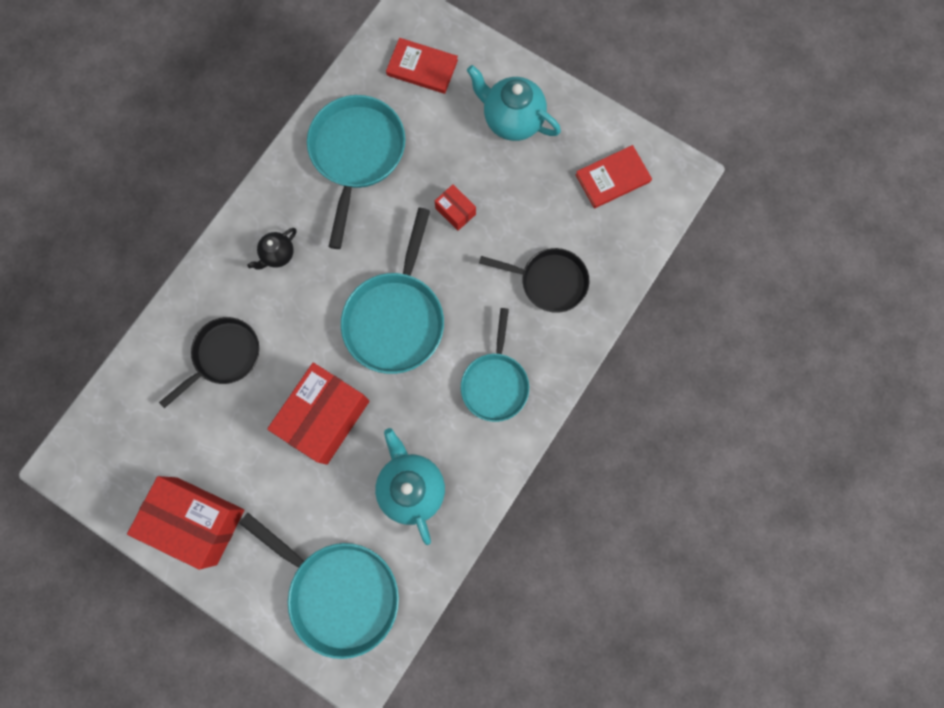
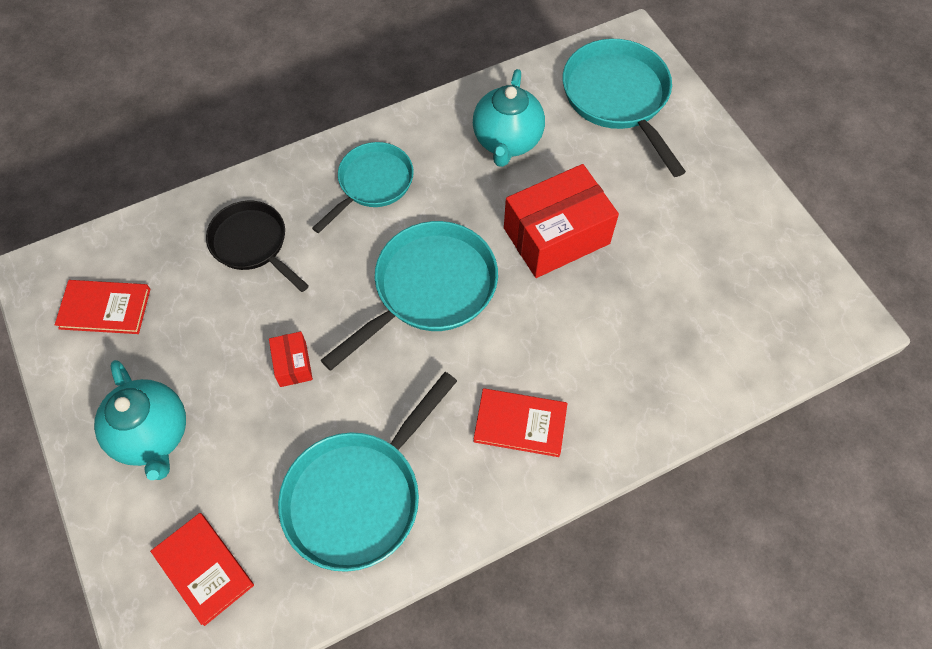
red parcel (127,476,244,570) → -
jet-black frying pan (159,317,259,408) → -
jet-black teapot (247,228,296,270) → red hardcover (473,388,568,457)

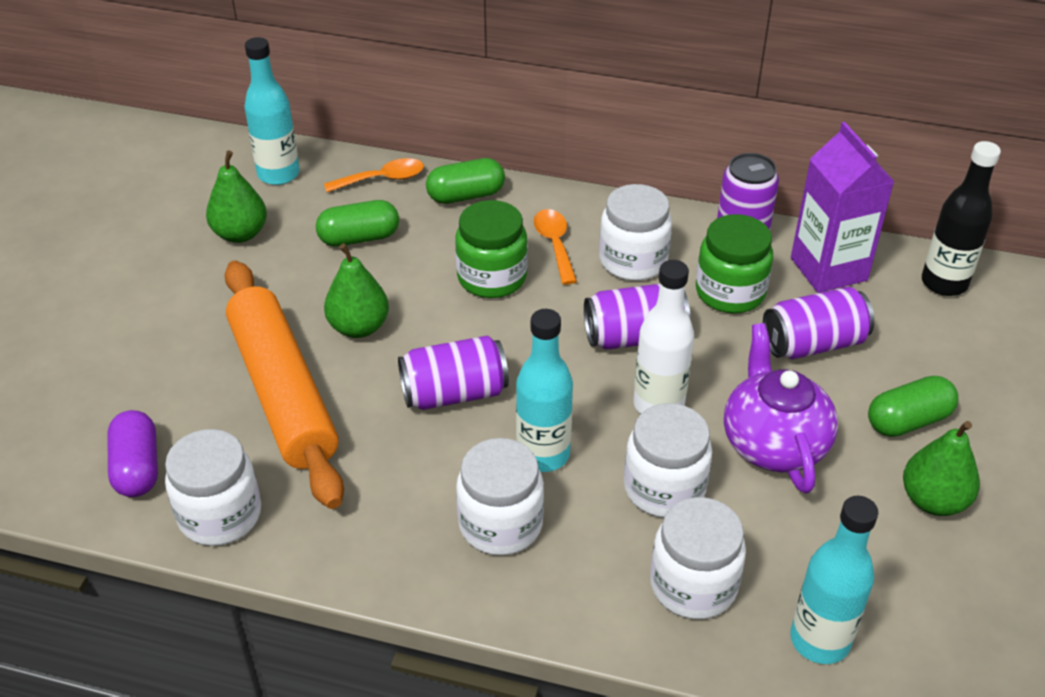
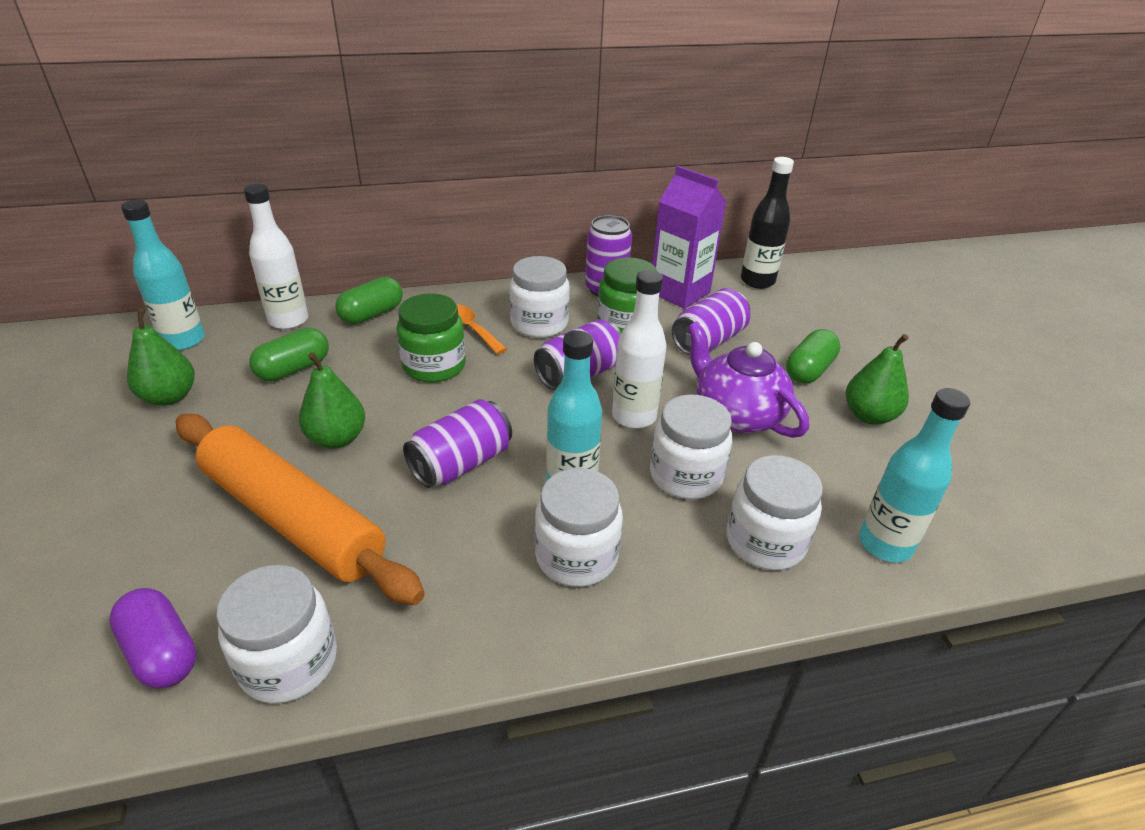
orange-coloured tablespoon (324,158,424,192) → white drink bottle (244,184,309,330)

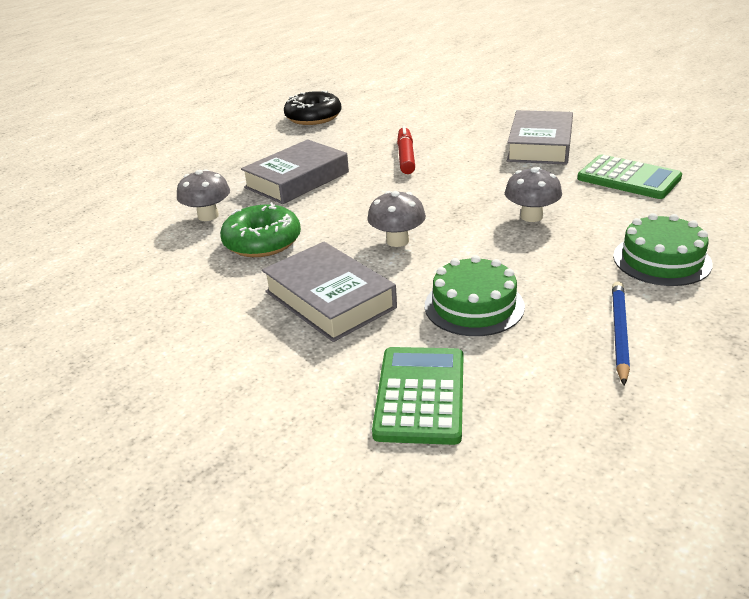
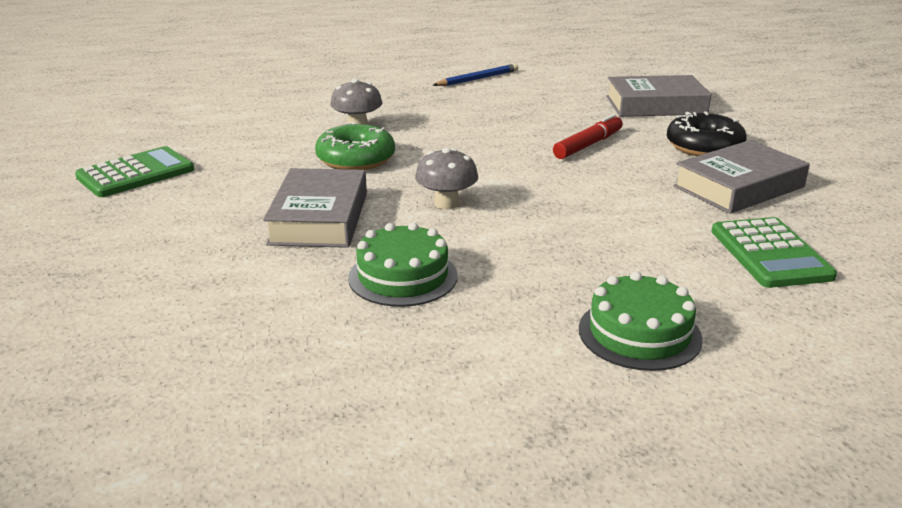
gray fungus (505,167,562,222) → -
gray hardcover (241,140,349,204) → gray hardcover (606,75,711,117), relocated
jet-black glazed donut (284,90,342,125) → jet-black glazed donut (667,111,747,156), relocated
green adding machine (372,347,463,445) → green adding machine (75,146,194,197), relocated
blue lead pencil (612,281,630,385) → blue lead pencil (433,64,518,86), relocated

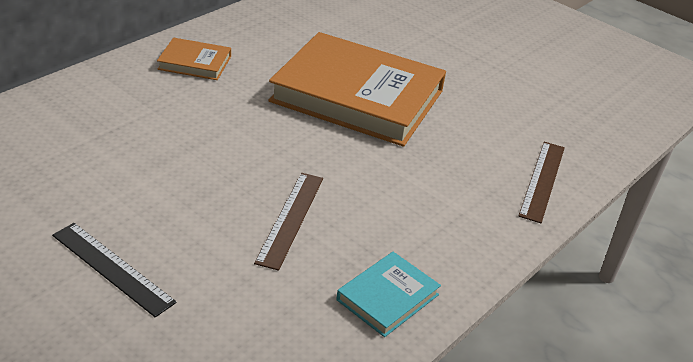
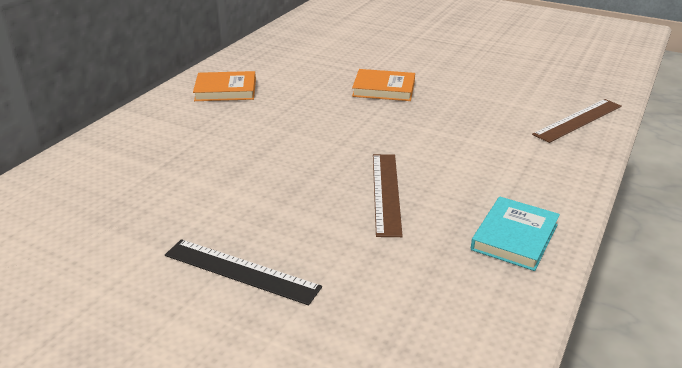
dark brown ruler (518,142,565,223) → dark brown ruler (532,99,622,143), 45 degrees clockwise
orange-coloured hardcover (268,32,446,147) → orange-coloured hardcover (352,69,415,101), x0.44

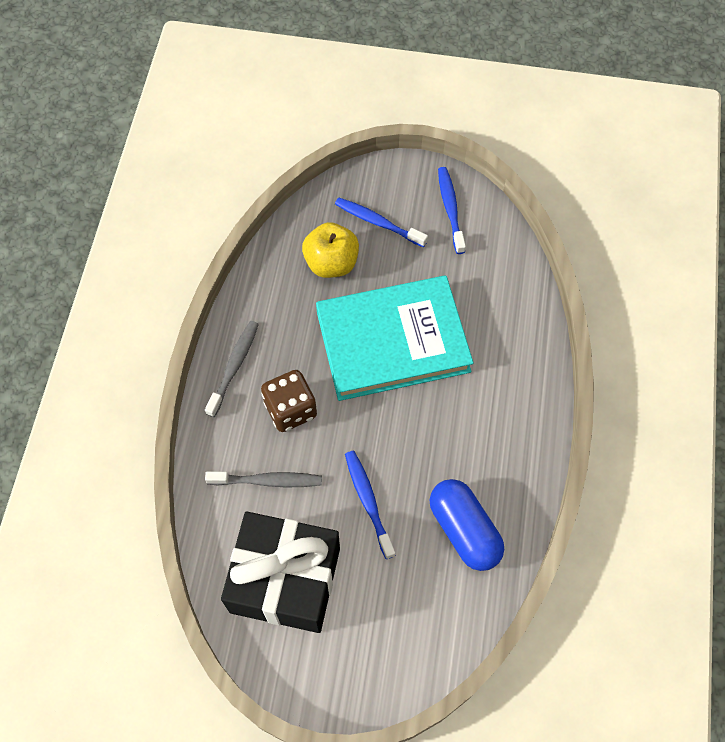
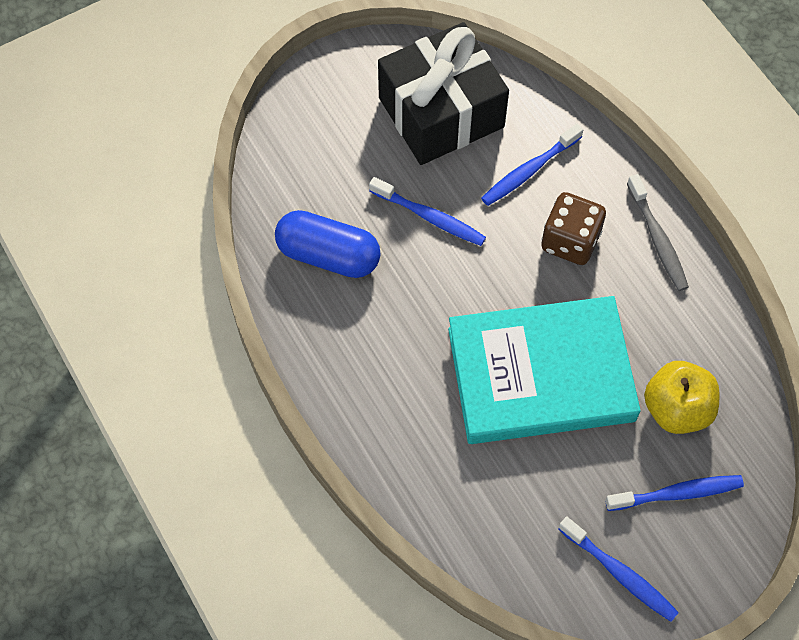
gray toothbrush (205,471,322,487) → blue toothbrush (481,124,583,206)
aqua hardcover (316,276,474,401) → aqua hardcover (448,296,641,444), 45 degrees clockwise

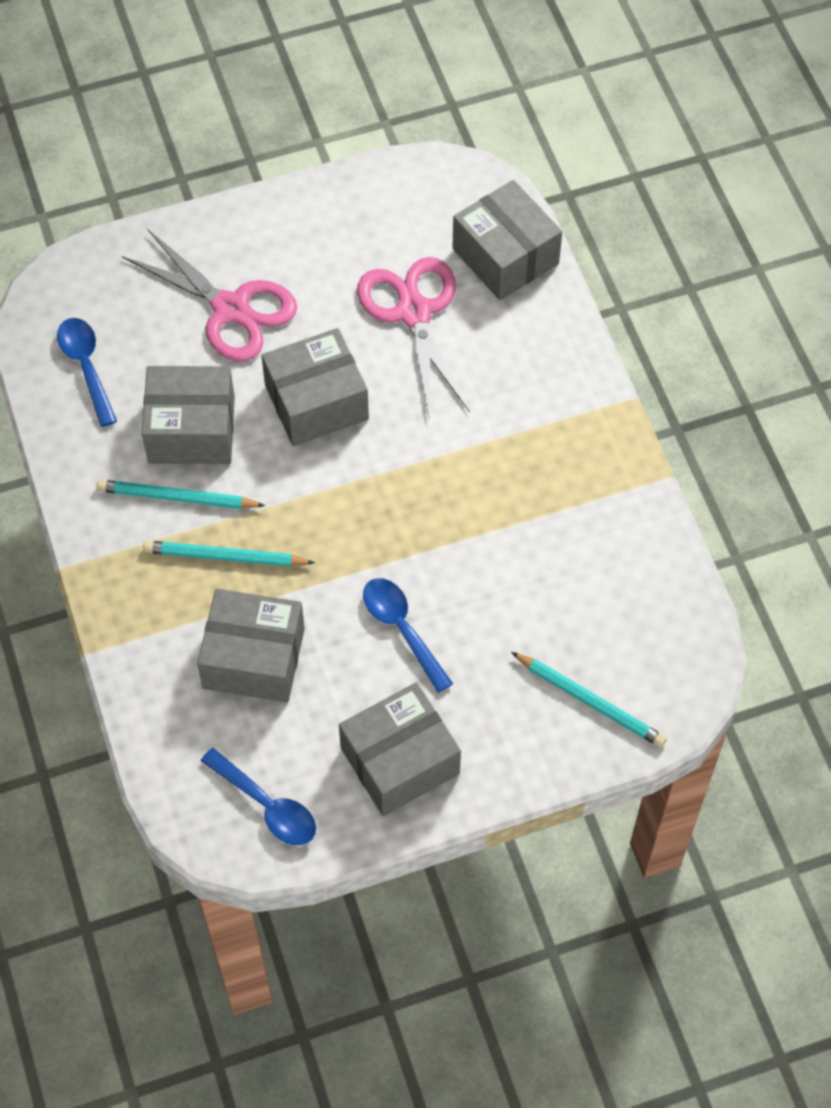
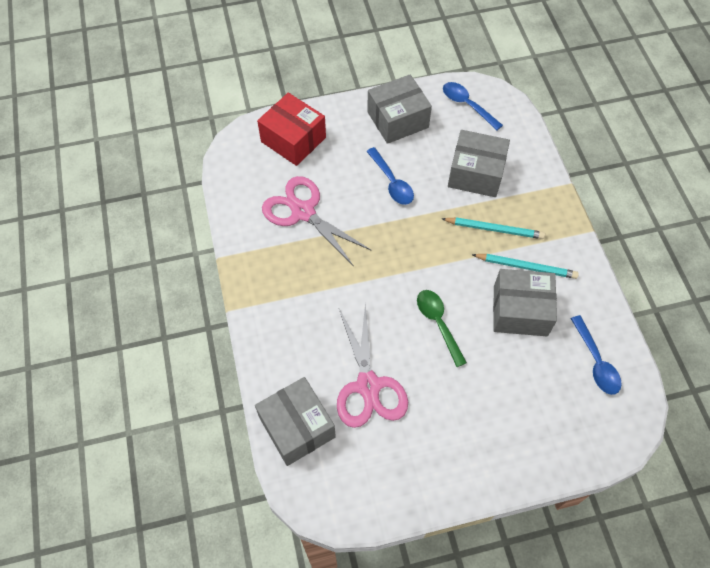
rosy pair of scissors (122,229,297,362) → rosy pair of scissors (262,176,372,267), relocated
gray parcel (261,328,369,446) → green tablespoon (417,290,467,367)
aqua lead pencil (511,652,667,747) → red parcel (257,93,326,166)

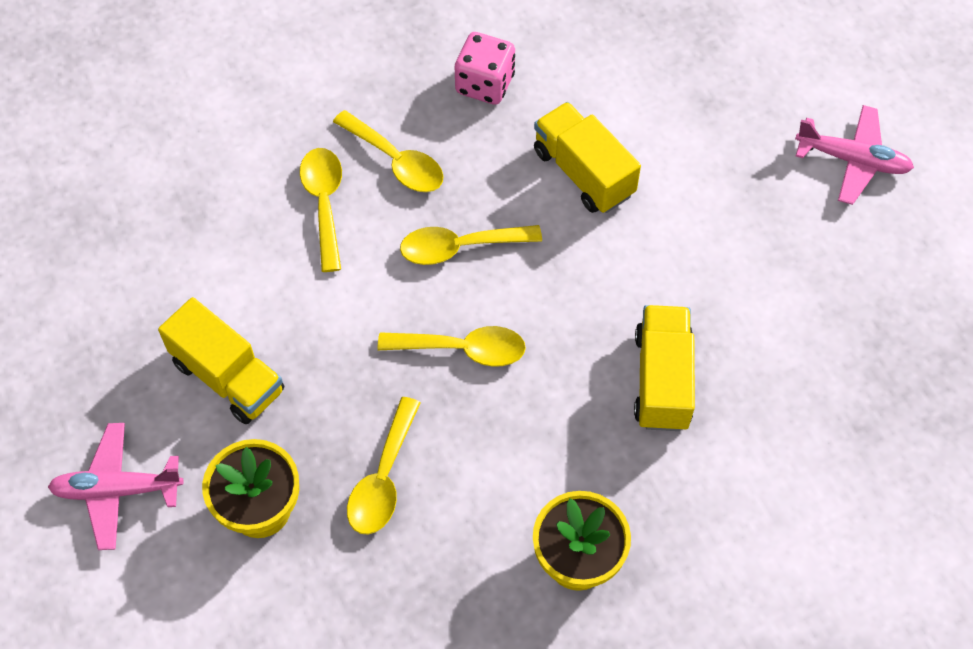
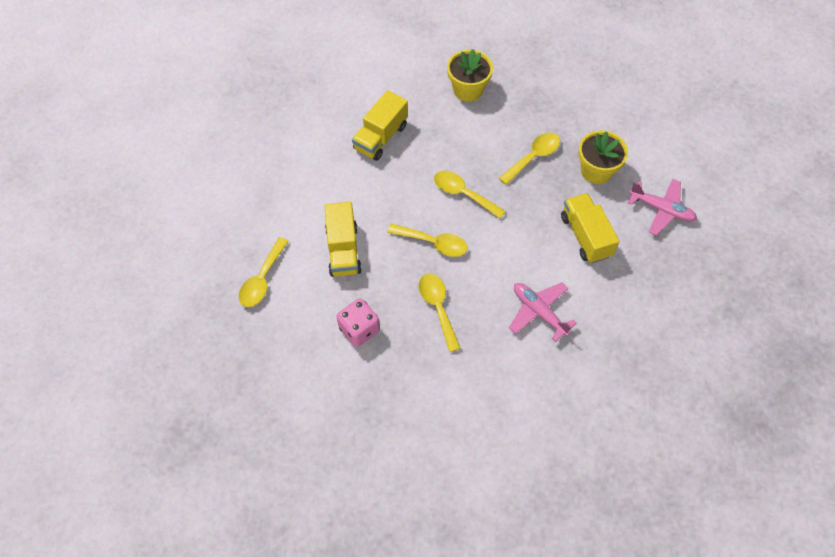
golden tablespoon (300,148,342,272) → golden tablespoon (239,237,289,307), relocated
rosy aeroplane (795,105,914,205) → rosy aeroplane (509,282,577,342), relocated

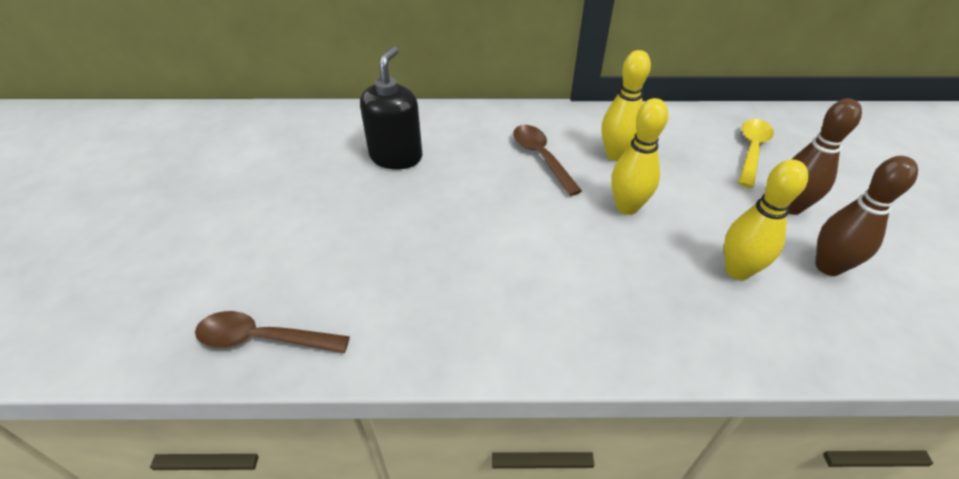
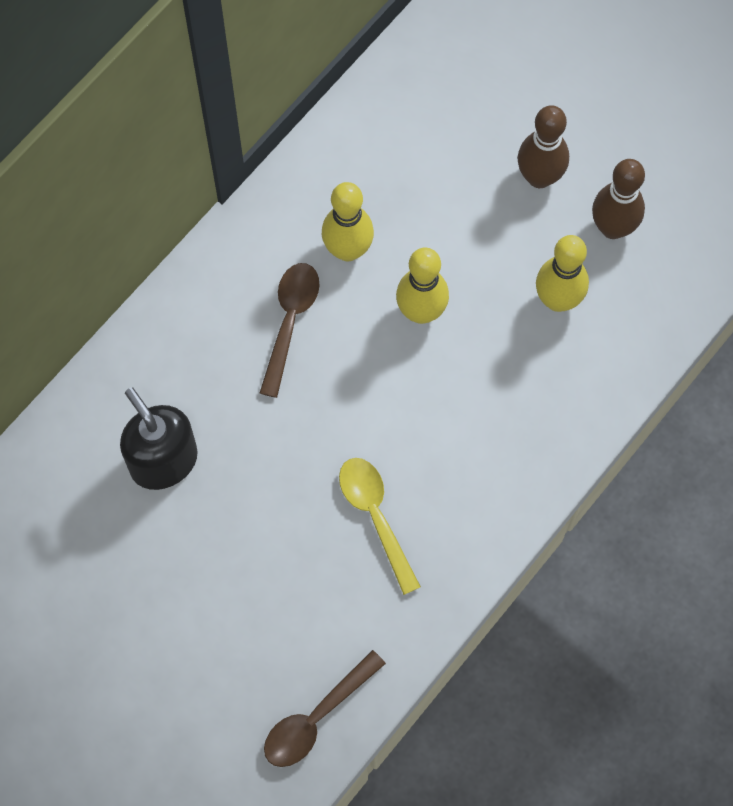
golden tablespoon (738,119,774,188) → golden tablespoon (339,458,421,595), relocated
dark brown tablespoon (513,125,582,196) → dark brown tablespoon (260,263,320,398), 90 degrees clockwise

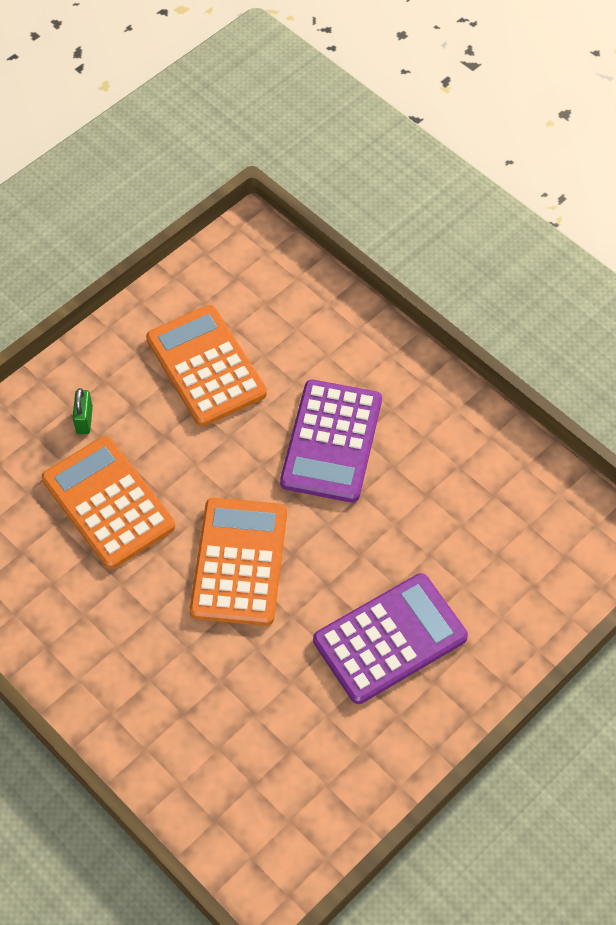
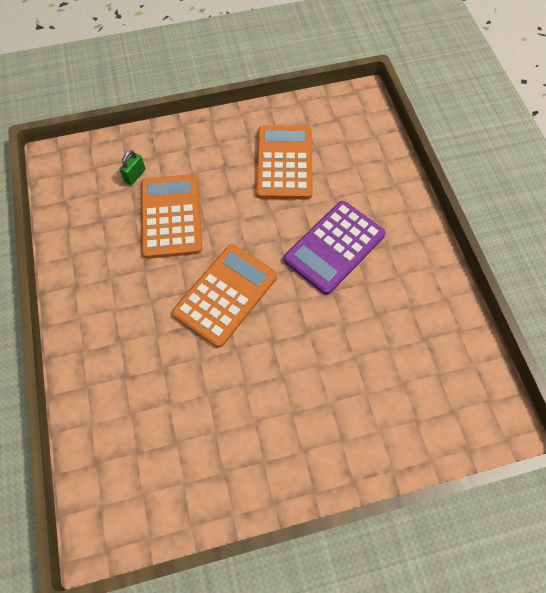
purple adding machine (313,573,468,704) → -
green small lock (73,388,93,434) → green small lock (120,150,146,185), relocated

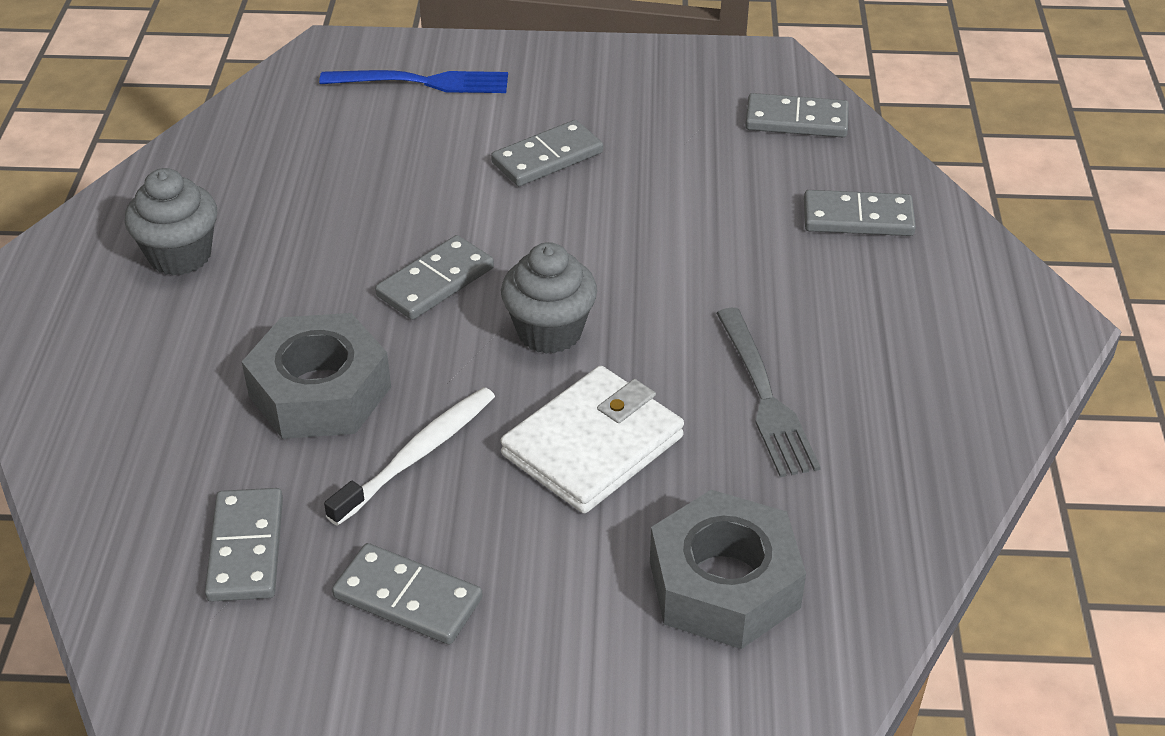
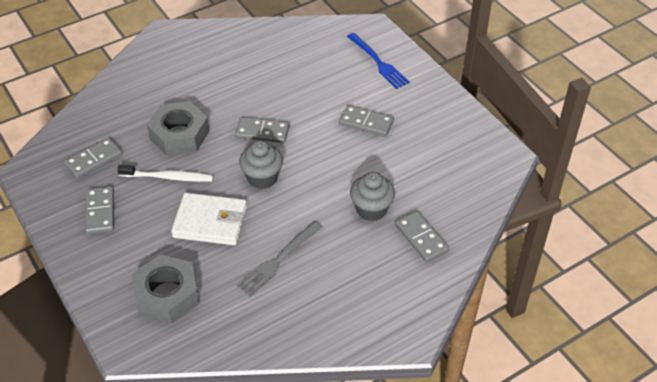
gray domino (745,93,849,137) → -
gray fairy cake (124,168,217,276) → gray fairy cake (350,172,395,221), relocated

